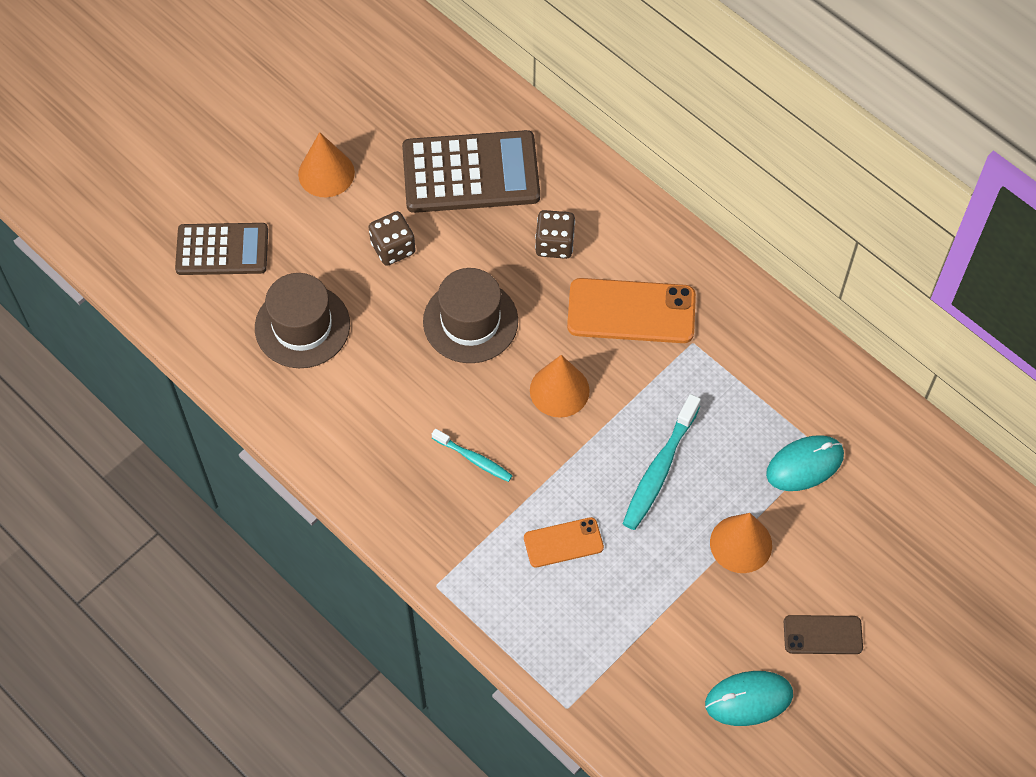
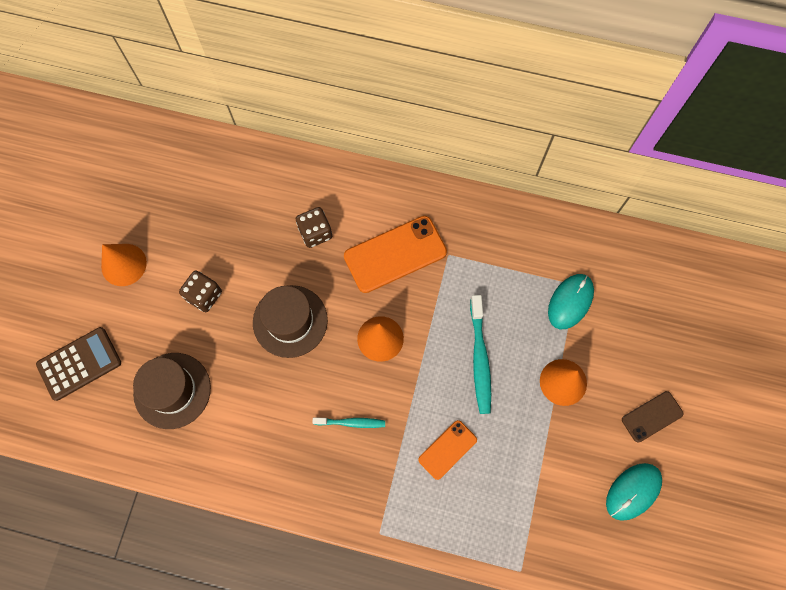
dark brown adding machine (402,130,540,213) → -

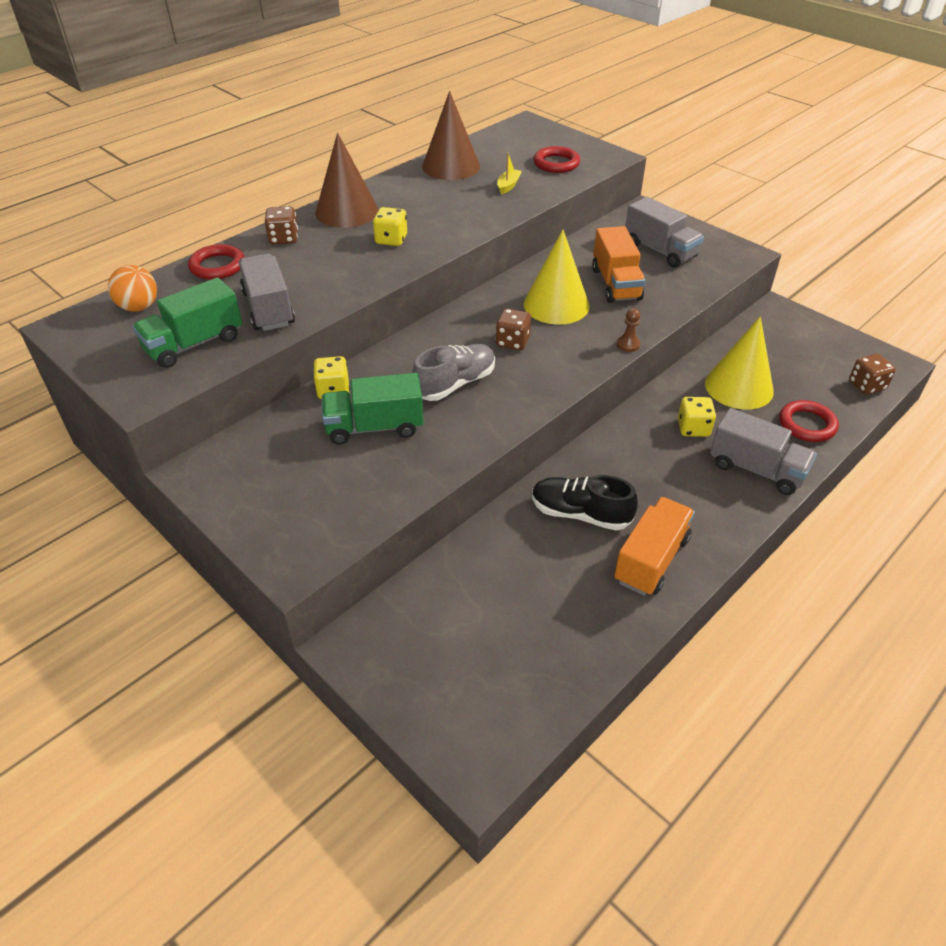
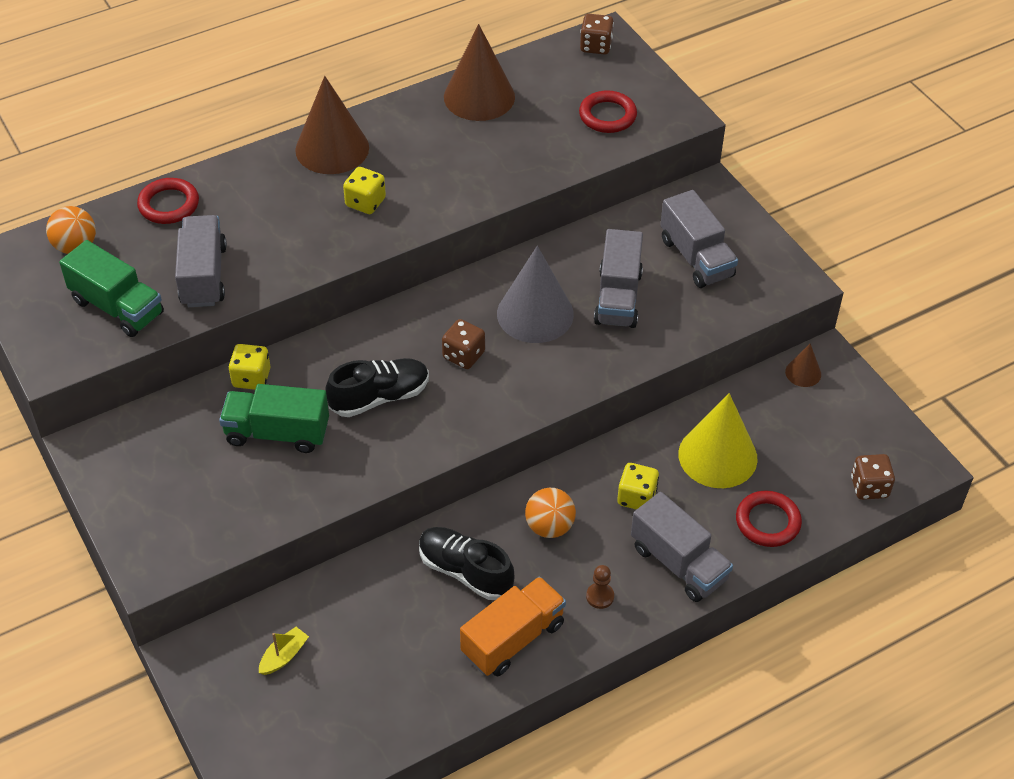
- → orange-coloured play ball (525,488,576,538)
- → dark brown solid cone (785,344,821,387)
dark brown game die (264,206,298,245) → dark brown game die (580,14,614,55), relocated
golden boat (497,152,522,194) → golden boat (259,627,309,675), relocated
dark brown game pawn (617,308,640,352) → dark brown game pawn (586,565,614,609), relocated
gray sneaker (412,344,495,401) → jet-black sneaker (325,358,429,417)
golden solid cone (524,230,590,325) → gray solid cone (497,246,574,343)
orange-coloured truck (592,226,645,303) → gray truck (594,229,643,328)
green truck (132,277,242,368) → green truck (59,240,164,337), 120 degrees counterclockwise

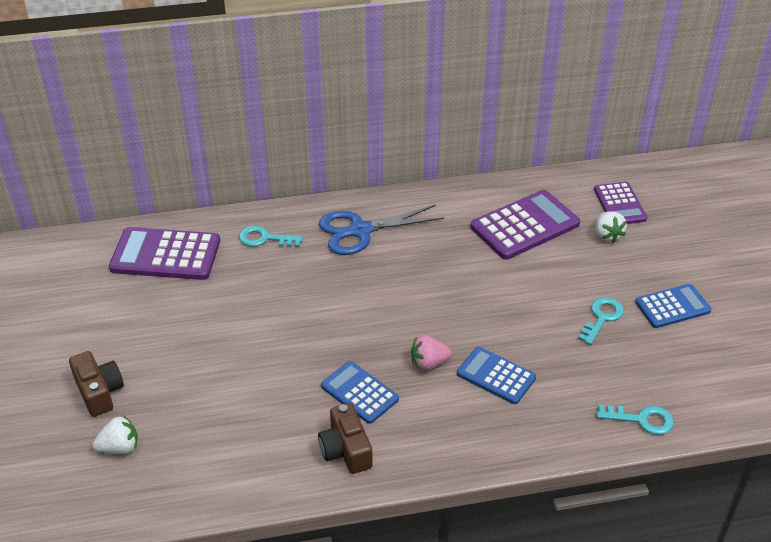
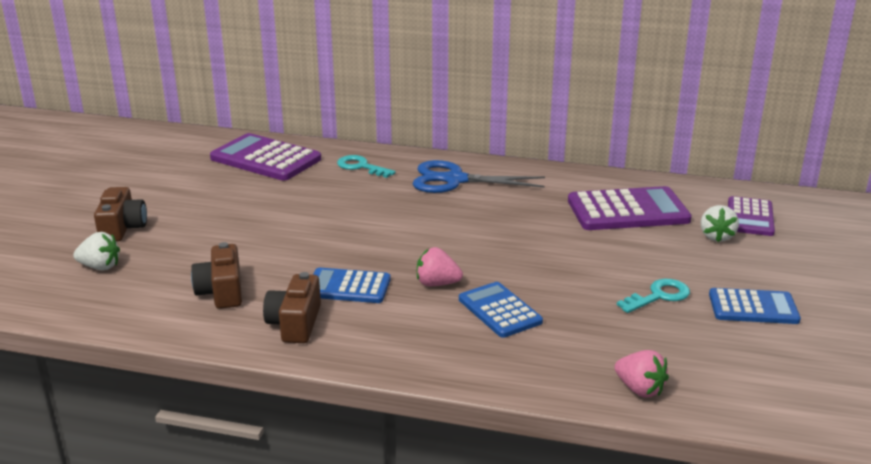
- → dark brown photo camera (191,242,242,309)
aqua door key (596,405,674,435) → rosy strawberry (614,350,669,397)
blue adding machine (321,361,399,424) → blue adding machine (313,267,390,303), 60 degrees counterclockwise

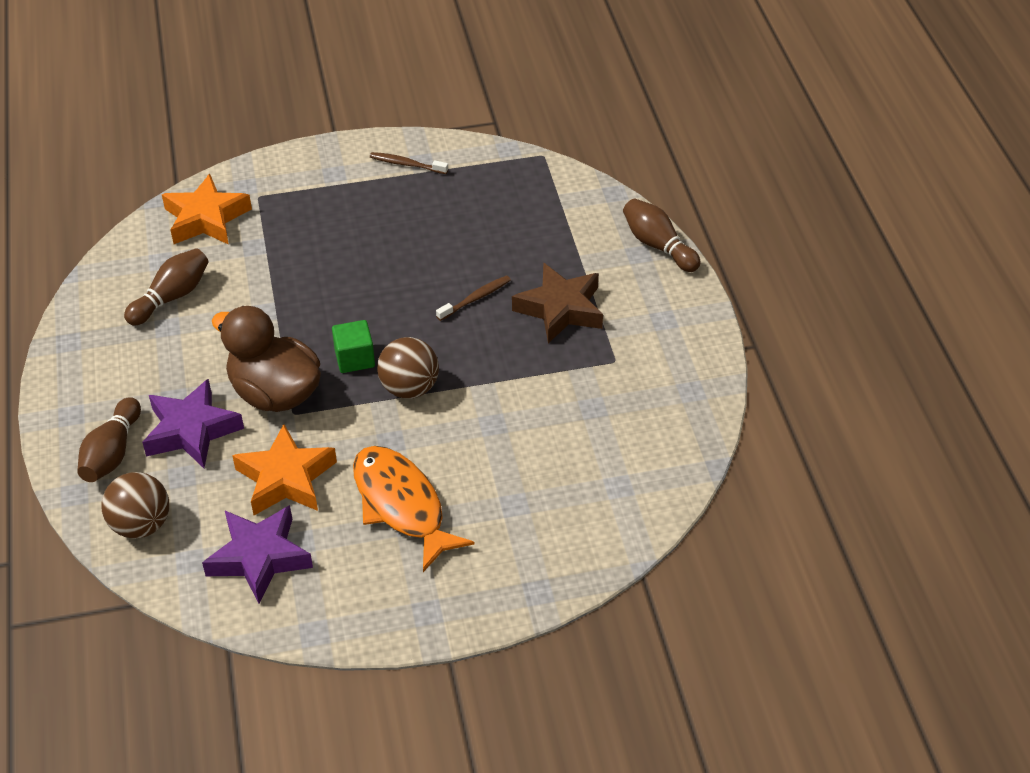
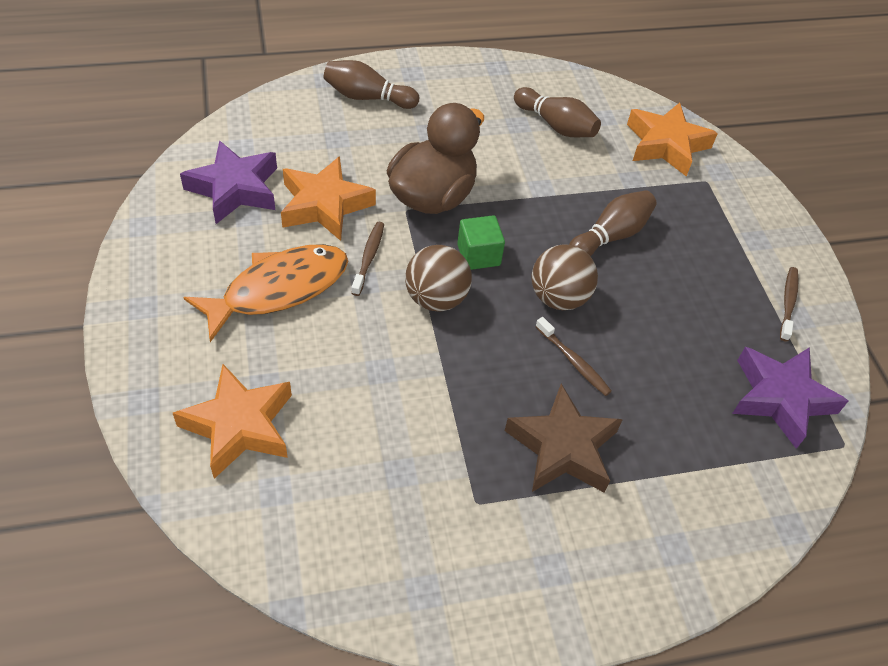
- → orange-coloured star (173,364,292,479)
- → dark brown toothbrush (351,222,384,296)
dark brown play ball (102,472,169,539) → dark brown play ball (531,245,598,310), relocated
purple star (142,379,244,468) → purple star (732,347,848,449), relocated
dark brown tenpin (623,198,701,272) → dark brown tenpin (569,190,657,256), relocated

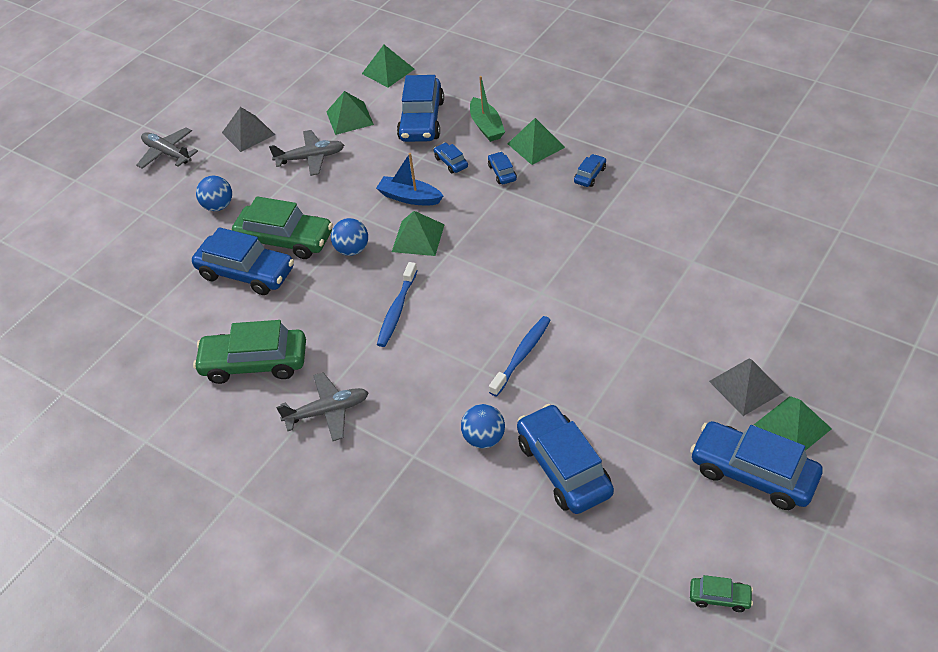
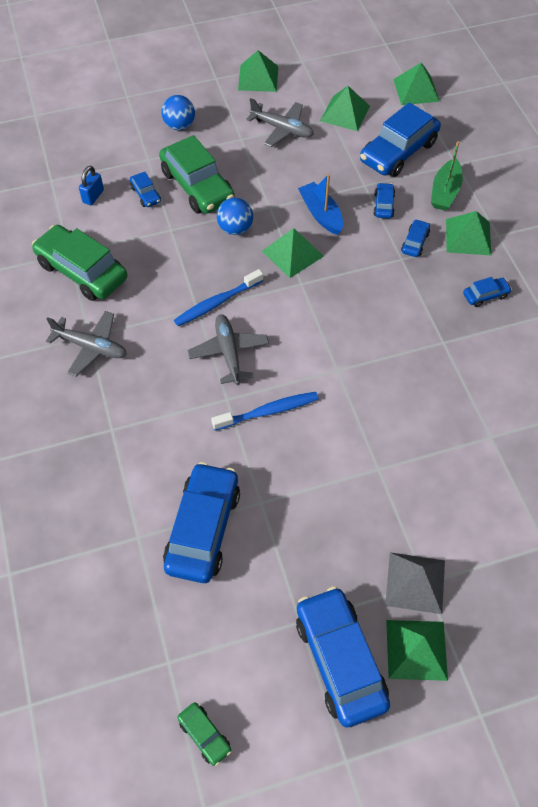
blue play ball (461,404,505,448) → -
- → blue small lock (79,166,104,205)
gray aeroplane (137,127,198,169) → gray aeroplane (188,314,269,385), relocated
gray pyramid shape (222,107,275,152) → green pyramid shape (238,50,278,92)
blue automobile (192,227,294,295) → blue automobile (130,172,161,207), x0.46

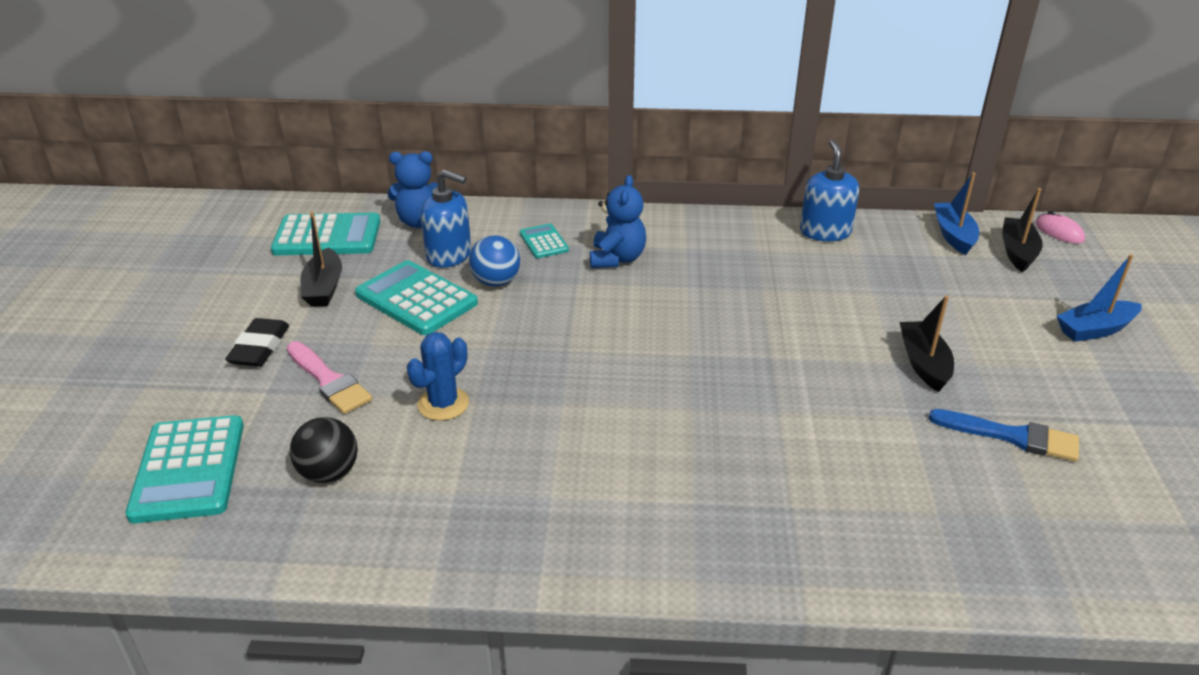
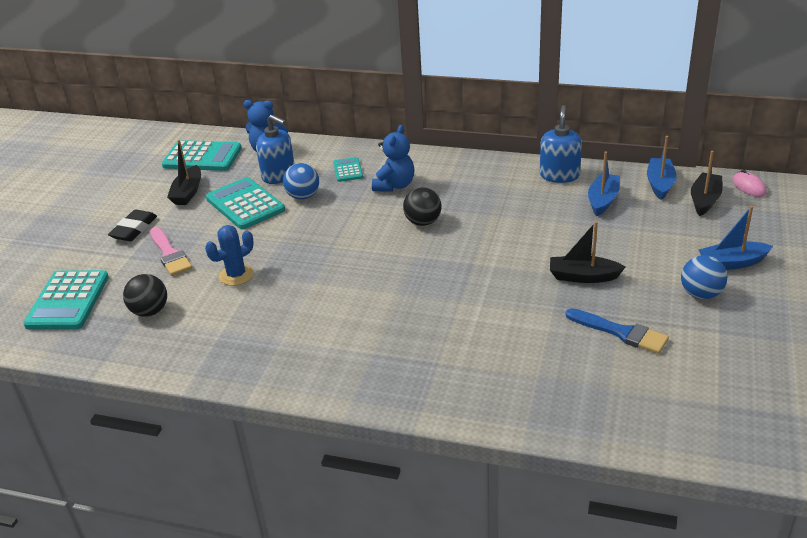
- → jet-black play ball (403,187,441,226)
- → blue boat (588,152,620,216)
- → blue play ball (681,255,727,299)
jet-black boat (900,296,954,392) → jet-black boat (550,221,625,283), 90 degrees counterclockwise

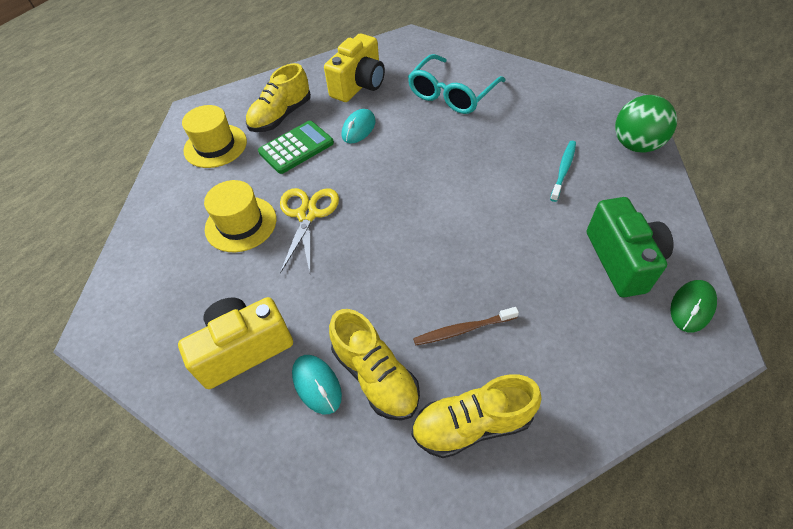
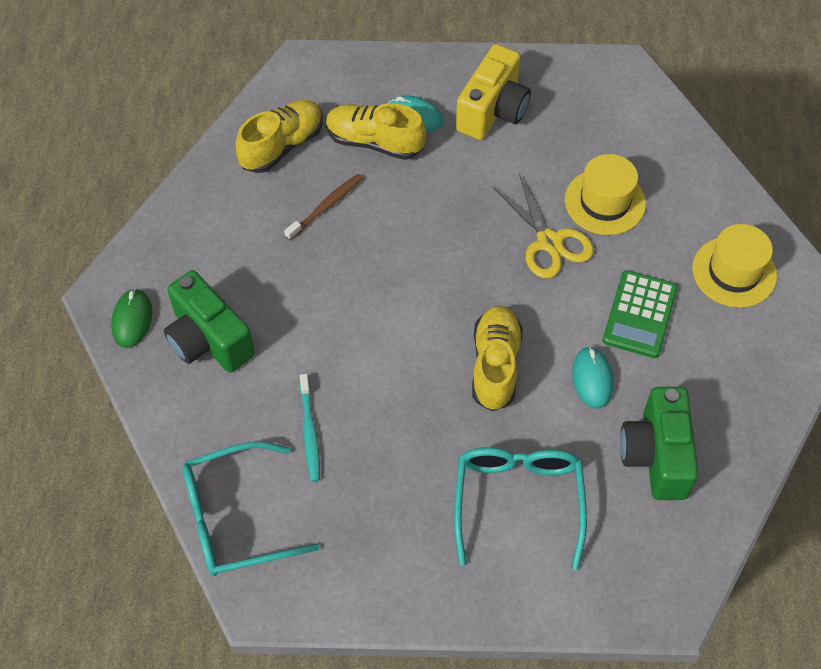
golden sneaker (246,63,311,132) → golden sneaker (472,306,523,411), relocated
green play ball (615,95,677,153) → aqua glasses (183,442,320,576)
golden photo camera (324,33,385,102) → green photo camera (620,387,698,500)

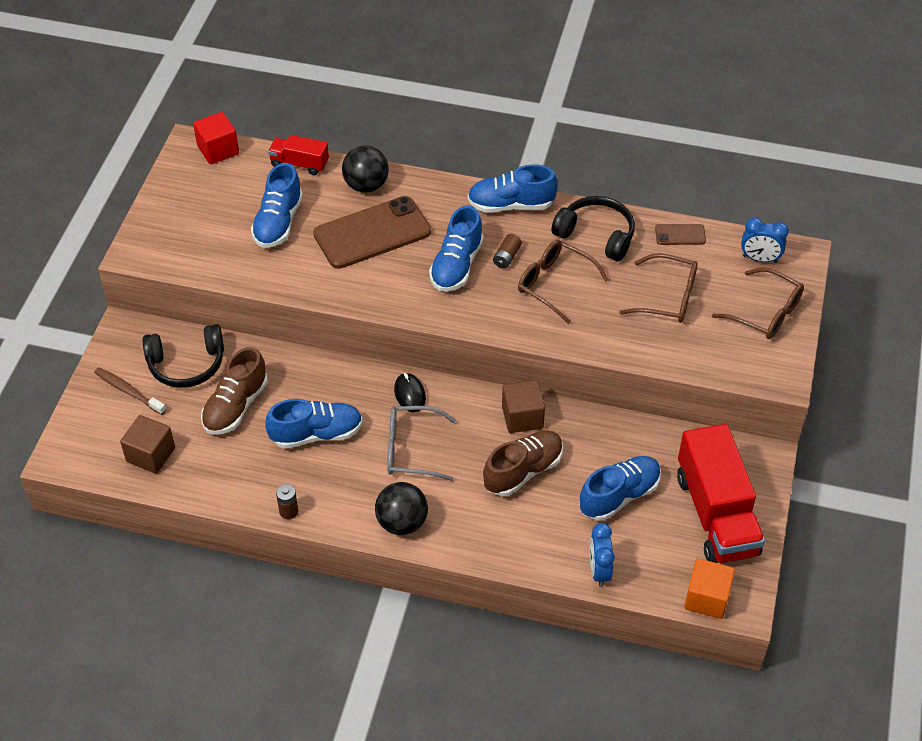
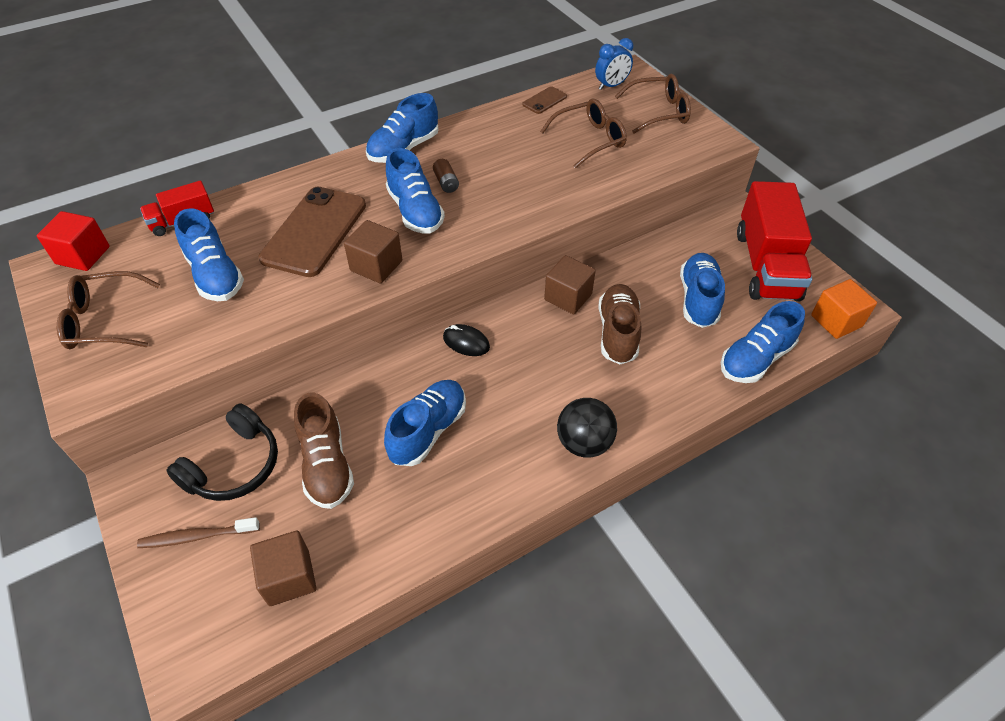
dark brown AA battery (276,484,298,519) → -
jet-black play ball (342,145,389,193) → -
gray glasses (387,406,456,481) → -
jet-black headset (551,196,635,261) → -
- → dark brown block (344,220,402,284)
dark brown glasses (518,240,609,324) → dark brown glasses (57,271,160,349), relocated
blue alarm clock (590,523,615,587) → blue sneaker (721,301,805,383)
red truck (677,424,765,563) → red truck (737,181,812,302), 60 degrees clockwise

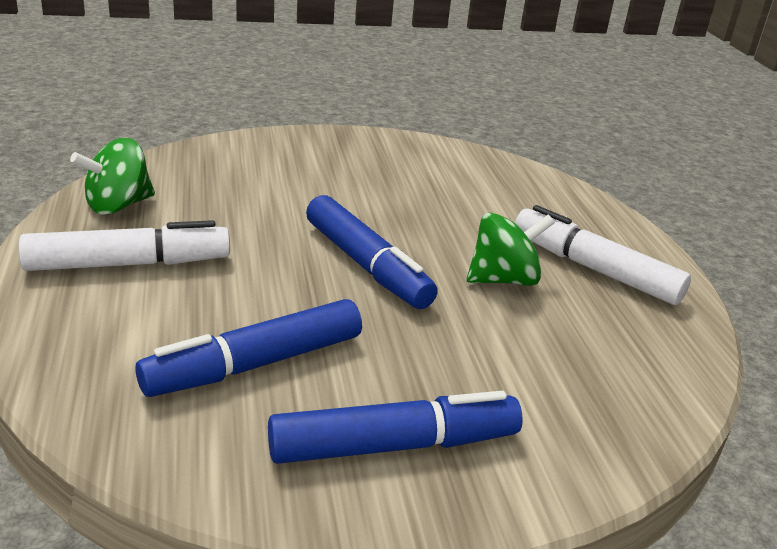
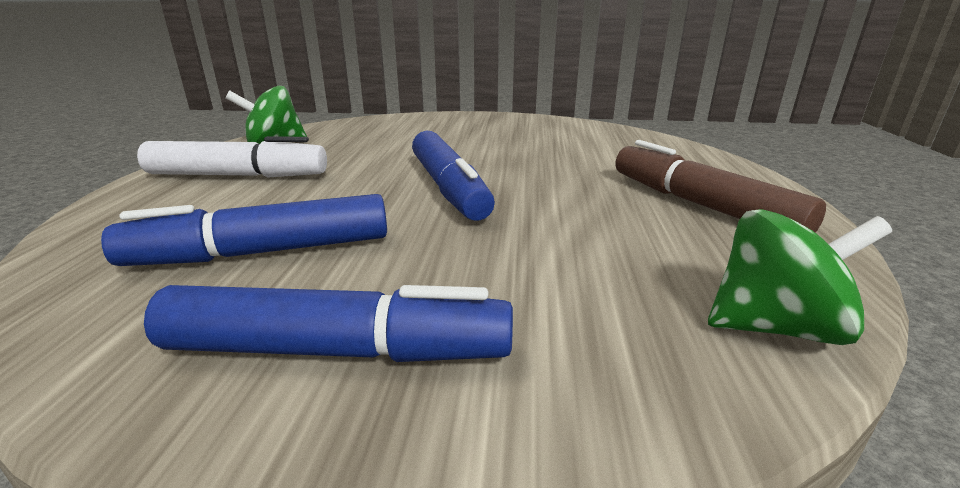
green toy top (467,213,555,286) → green toy top (708,209,892,345), relocated
white felt pen (515,205,691,305) → dark brown felt pen (616,140,826,233)

